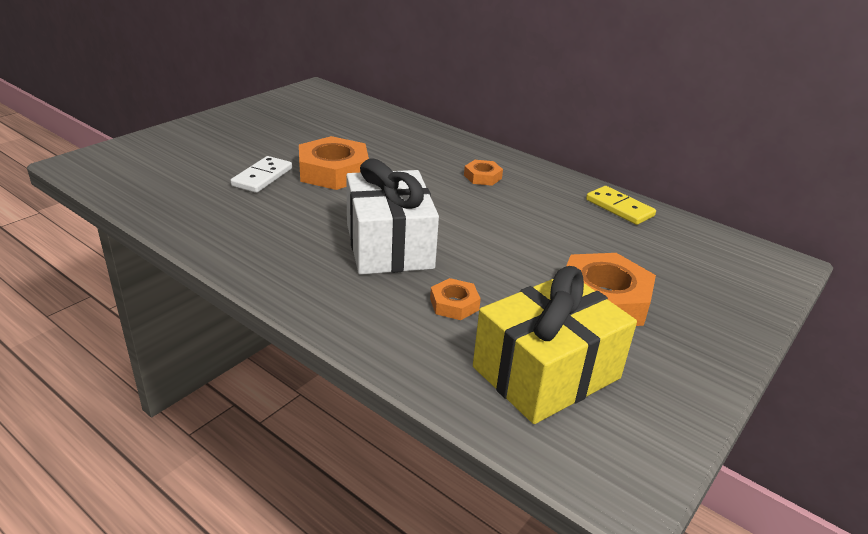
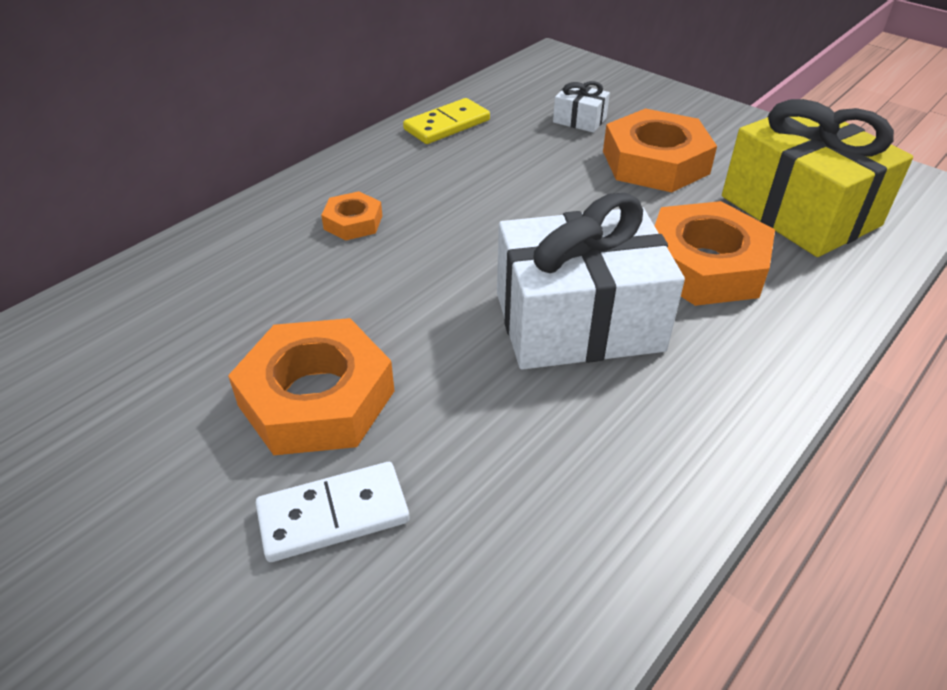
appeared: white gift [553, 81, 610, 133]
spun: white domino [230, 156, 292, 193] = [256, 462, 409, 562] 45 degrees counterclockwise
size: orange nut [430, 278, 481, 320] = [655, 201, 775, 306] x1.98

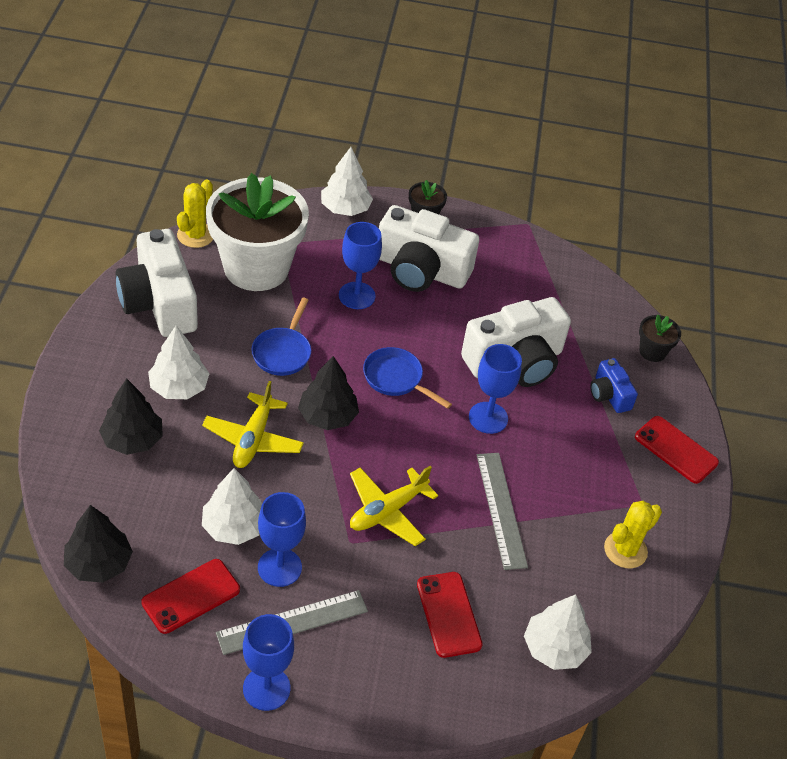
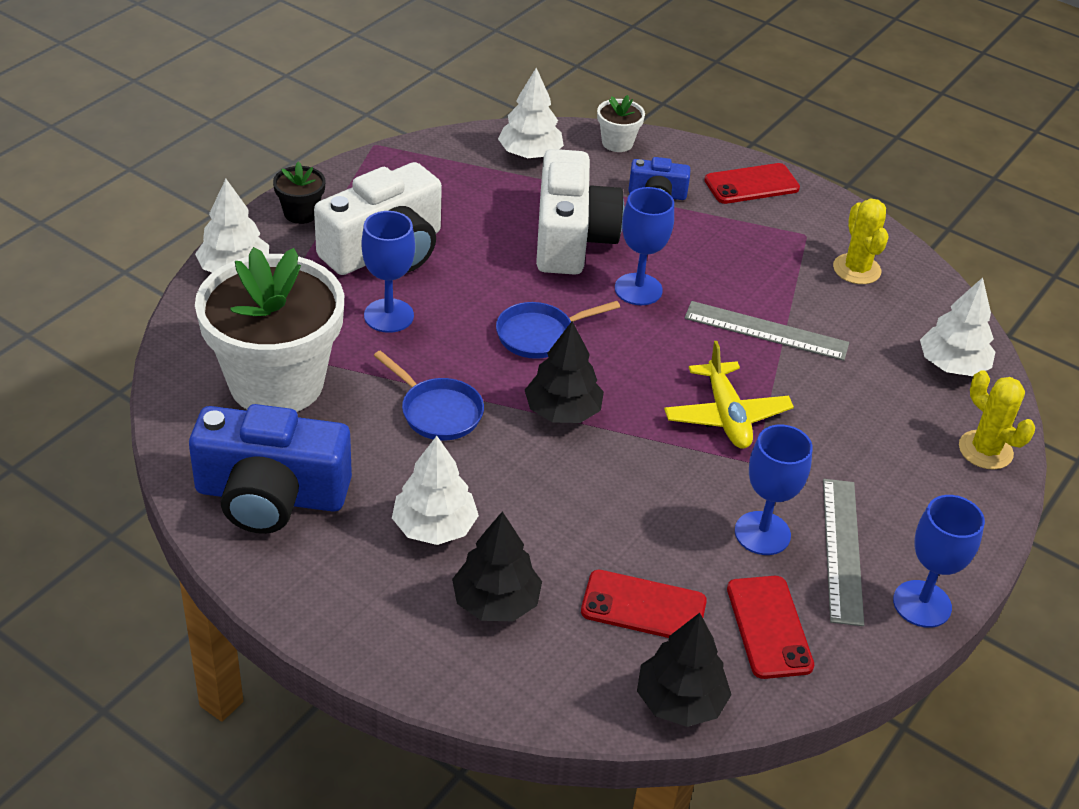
missing: yellow plane [202, 381, 304, 468]
relocated: white tree [202, 468, 262, 545] to [498, 68, 564, 158]; red phone [417, 572, 483, 658] to [581, 570, 707, 638]; yellow cactus [177, 179, 213, 248] to [959, 370, 1035, 470]
colour: white camera [115, 229, 198, 337] to blue camera [189, 404, 352, 534]; black flower pot [639, 315, 681, 362] to white flower pot [597, 95, 645, 152]

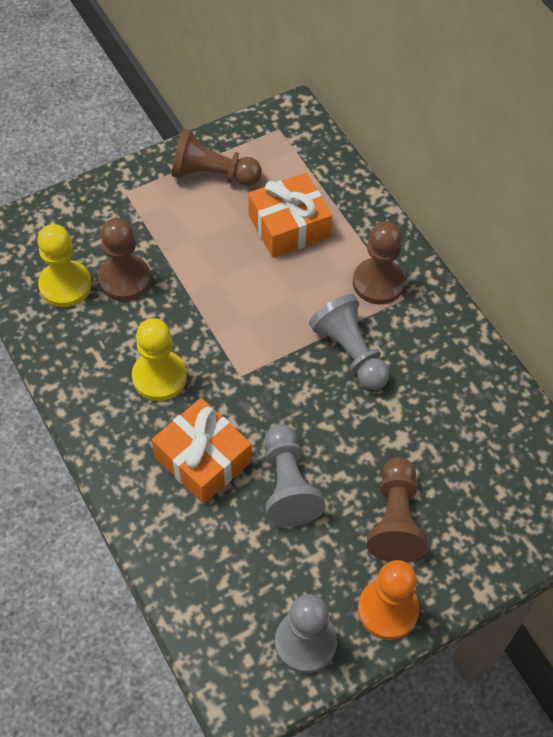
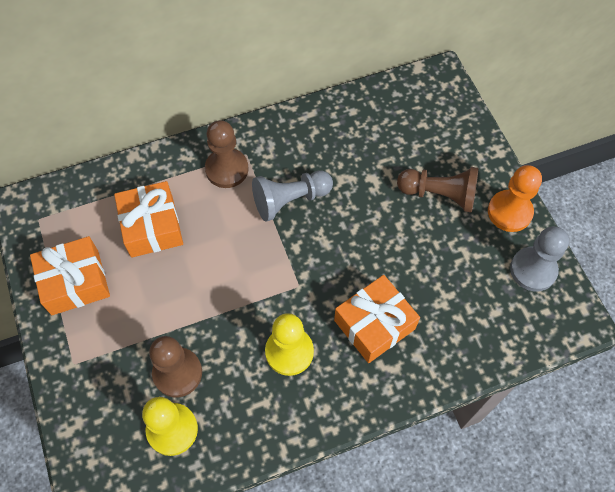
missing: grey pawn [265, 424, 325, 527]
exchanged: brown pawn [172, 128, 262, 186] to orange gift [30, 236, 110, 315]

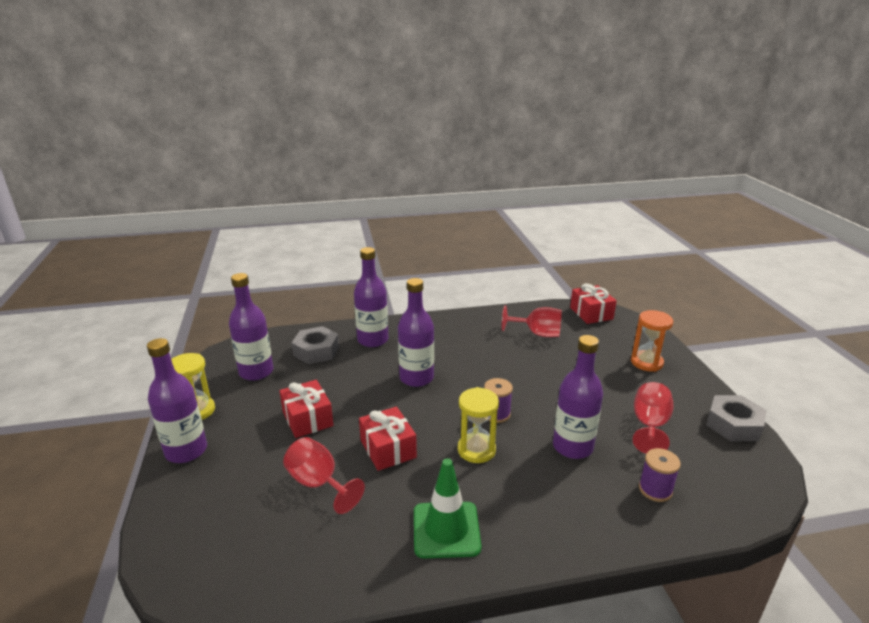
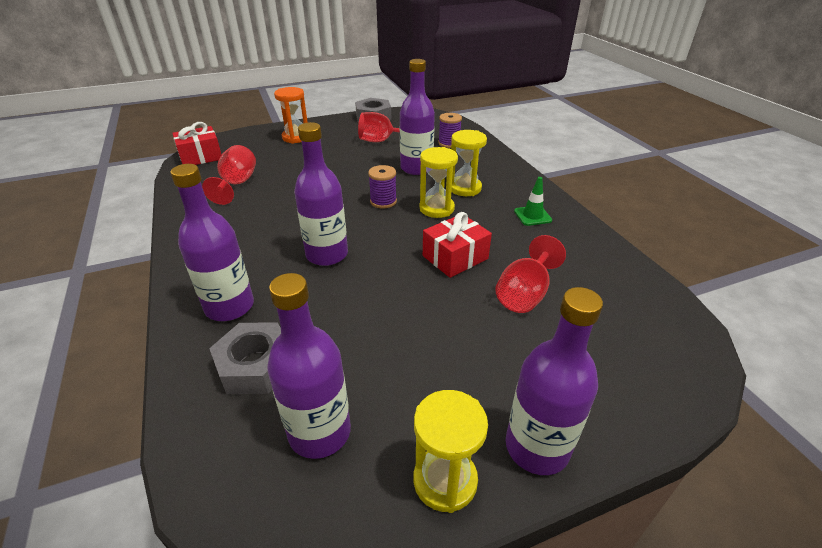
missing: red gift [279, 380, 334, 438]
appeared: yellow hourglass [451, 130, 487, 196]
size: green traffic cone [414, 458, 481, 559] = [514, 177, 552, 226] x0.58

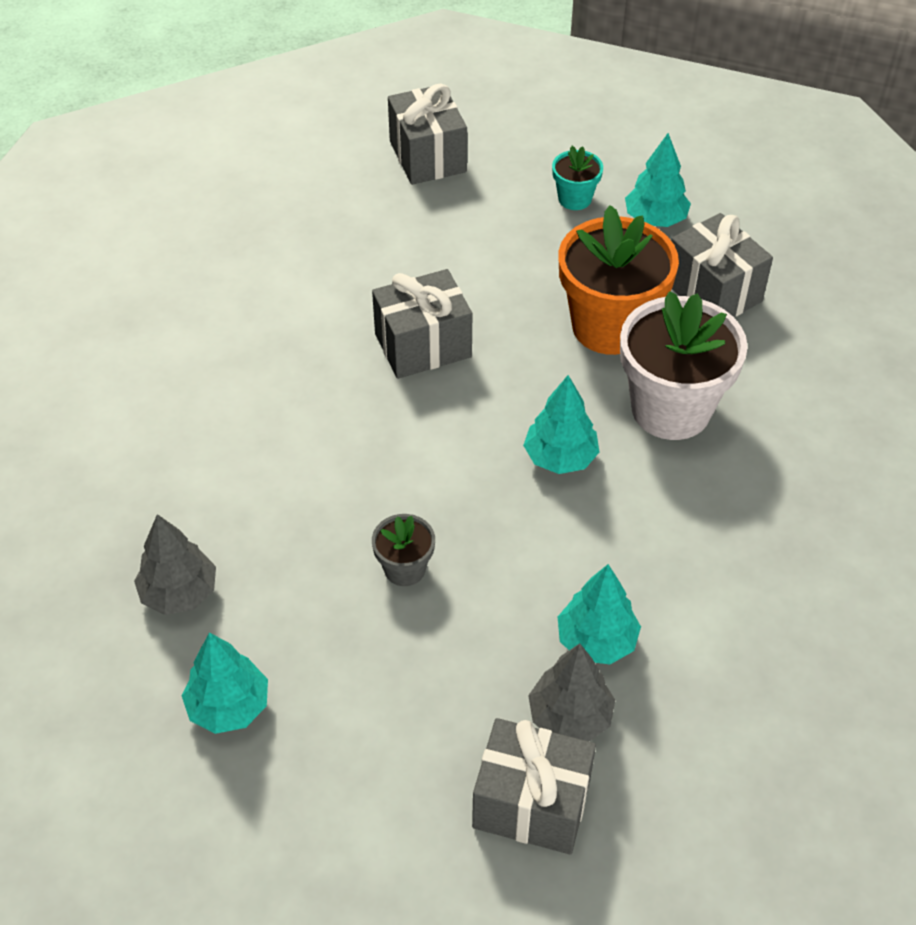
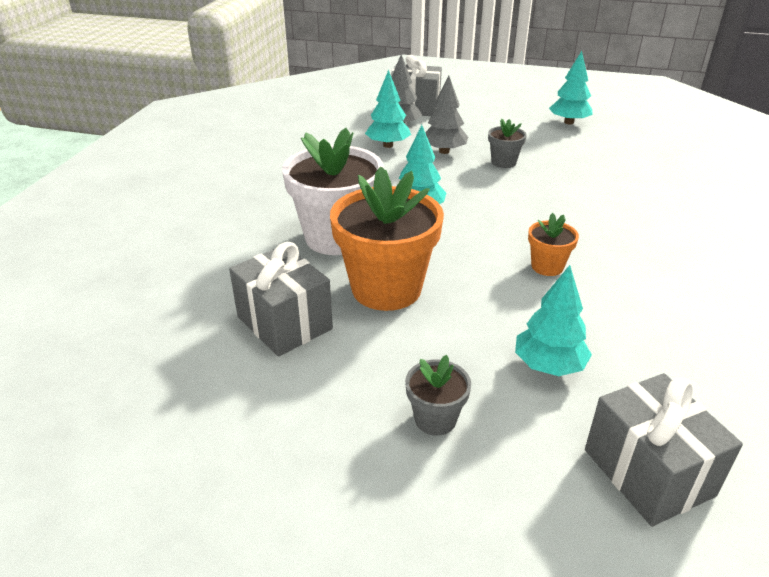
relocated: grey tree [134, 514, 216, 615] to [425, 75, 468, 154]; turquoise tree [625, 133, 691, 227] to [515, 265, 592, 376]
exchanged: grey gift [372, 269, 472, 379] to orange flower pot [528, 213, 579, 276]
colour: turquoise flower pot [552, 146, 603, 210] to grey flower pot [405, 355, 471, 436]

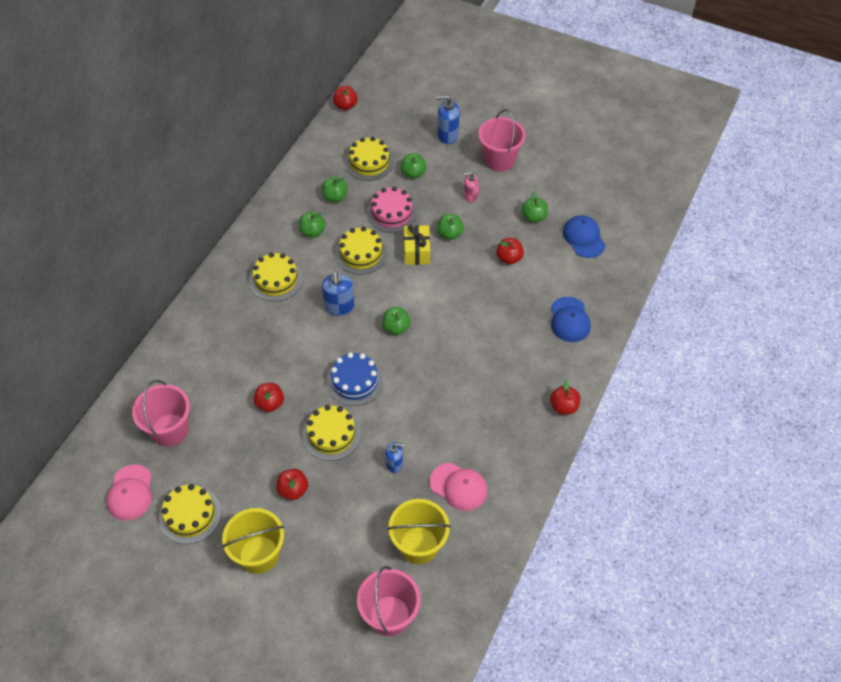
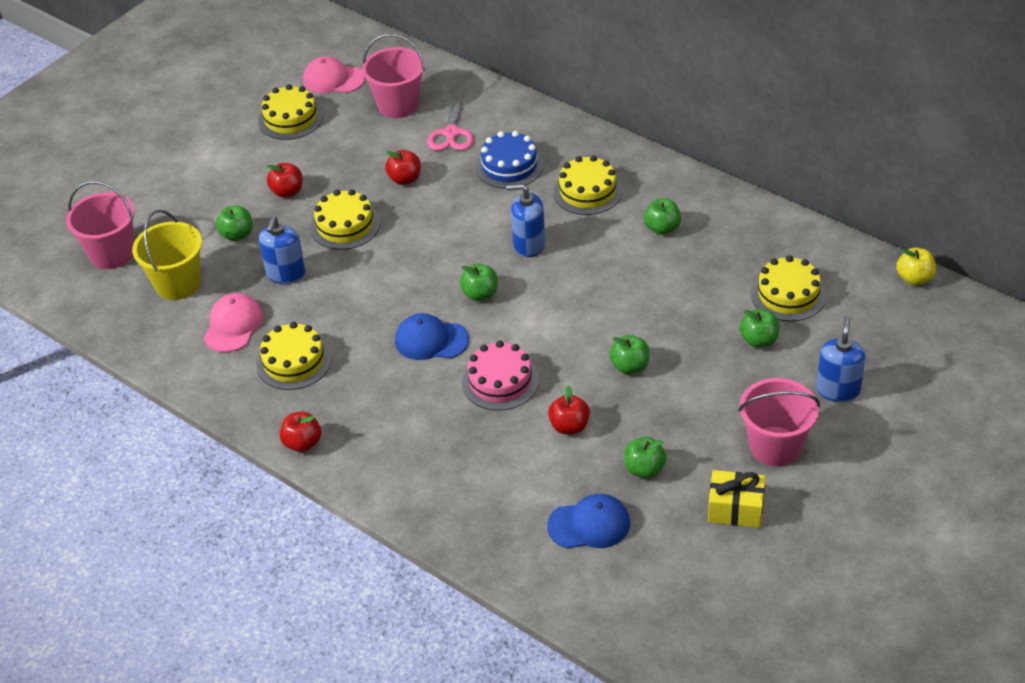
missing: yellow bucket [222, 508, 284, 574]; pink soap dispenser [464, 172, 479, 202]
appeared: pink scissors [427, 92, 474, 151]
relocated: green apple [322, 177, 348, 202] to [216, 206, 253, 241]; yellow cake [335, 226, 387, 275] to [256, 322, 332, 390]; blue cap [551, 297, 591, 342] to [395, 313, 469, 360]; pink cake [367, 186, 417, 233] to [462, 341, 539, 411]; blue cake [326, 352, 383, 406] to [476, 131, 544, 189]; yellow gift [404, 225, 430, 265] to [708, 470, 765, 528]
colour: red apple [333, 86, 358, 110] to yellow apple [896, 247, 936, 285]
spun: pink cap [430, 463, 487, 511] = [204, 293, 263, 352] 150 degrees clockwise
size: blue soap dispenser [385, 442, 404, 473] = [259, 216, 306, 284] x1.57

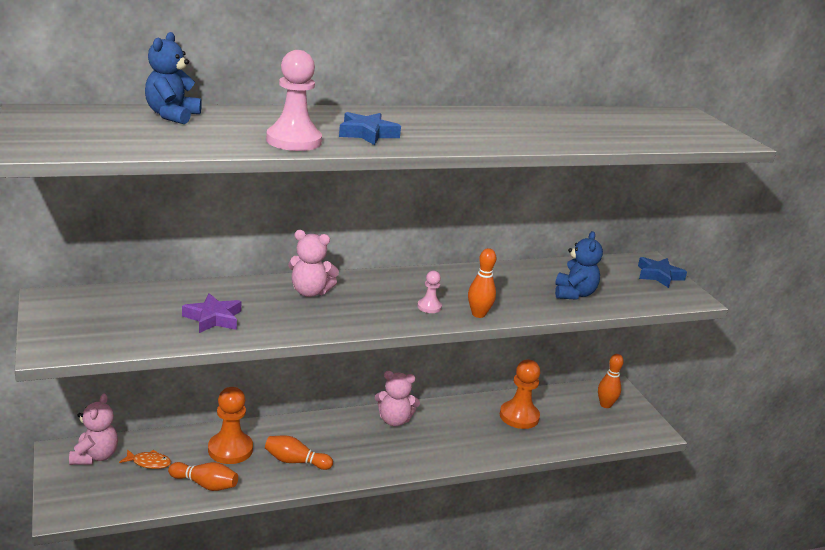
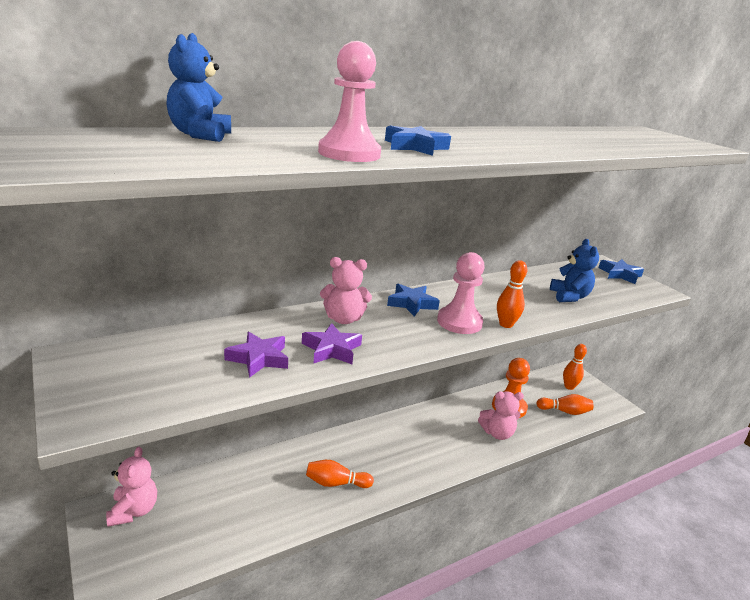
missing: orange fish [119, 449, 171, 469]; orange pawn [208, 387, 253, 464]
appeared: purple star [302, 323, 362, 364]; blue star [387, 284, 440, 317]
relocated: pink teddy bear [375, 371, 420, 426] to [478, 391, 524, 440]; orange bowling pin [168, 462, 238, 491] to [536, 394, 593, 415]
size: pink pawn [417, 271, 442, 313] = [437, 252, 485, 334] x1.91

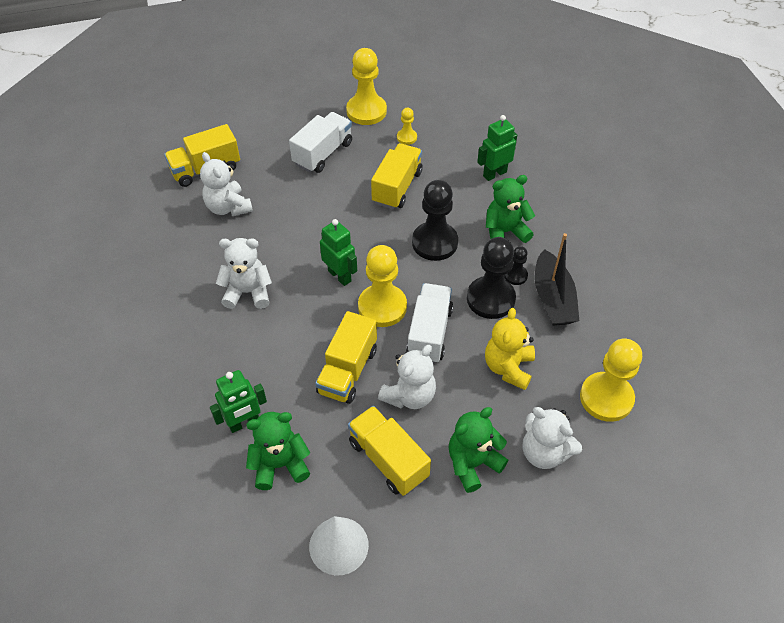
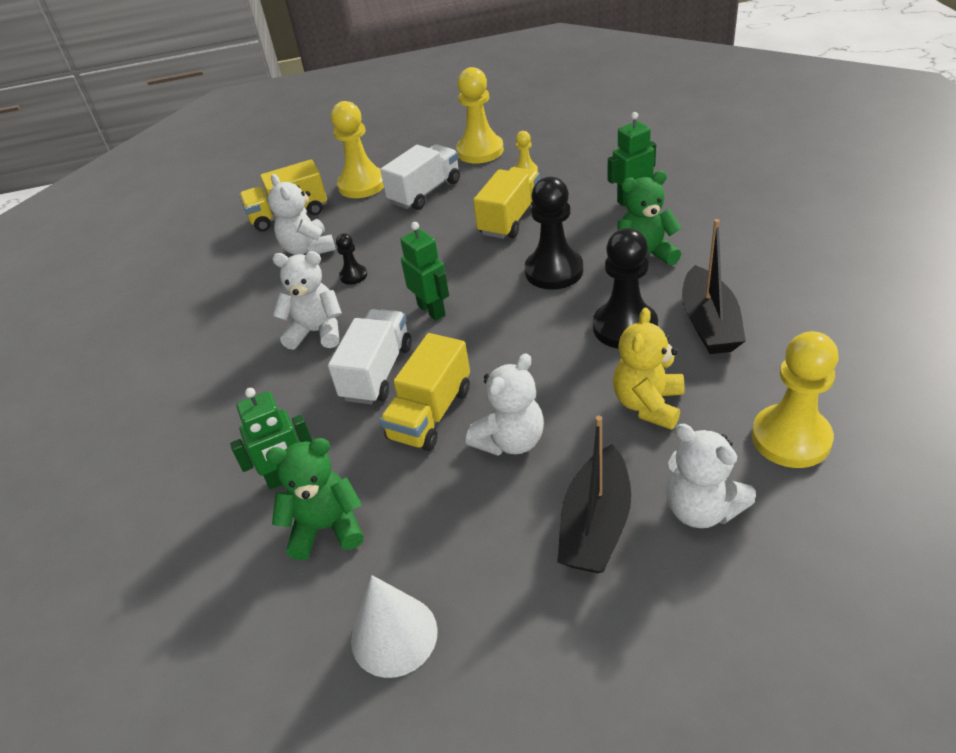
missing: yellow truck [348, 406, 431, 496]
relocated: white truck [406, 283, 453, 364] to [328, 309, 412, 404]; yellow pawn [358, 245, 407, 327] to [331, 101, 384, 198]; black pawn [505, 246, 528, 285] to [336, 233, 367, 285]
exchanged: green teddy bear [448, 407, 508, 493] to black boat [557, 416, 631, 573]

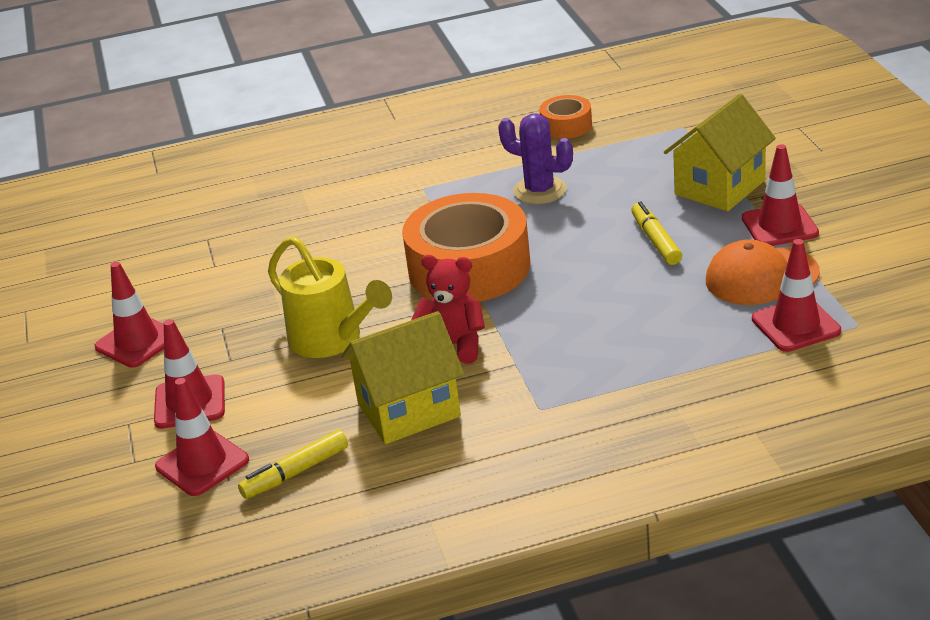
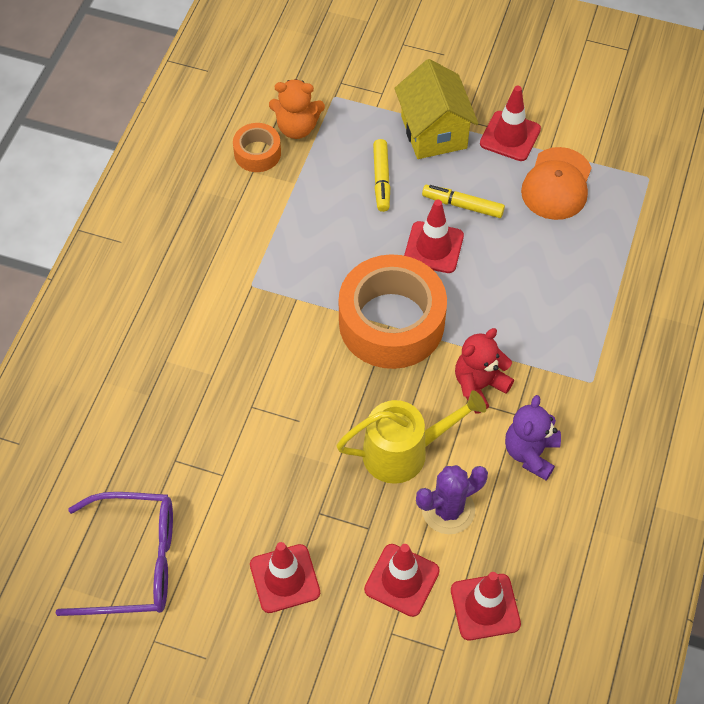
appeared: purple glasses [56, 492, 173, 616]; orange teddy bear [269, 79, 325, 139]
relocated: yellow marker [238, 430, 348, 499] to [373, 139, 390, 212]; red traffic cone [752, 239, 841, 352] to [404, 200, 464, 273]; purple cactus [498, 113, 573, 204] to [416, 465, 488, 534]
exchanged: yellow house [341, 311, 464, 444] to purple teddy bear [505, 395, 561, 480]

